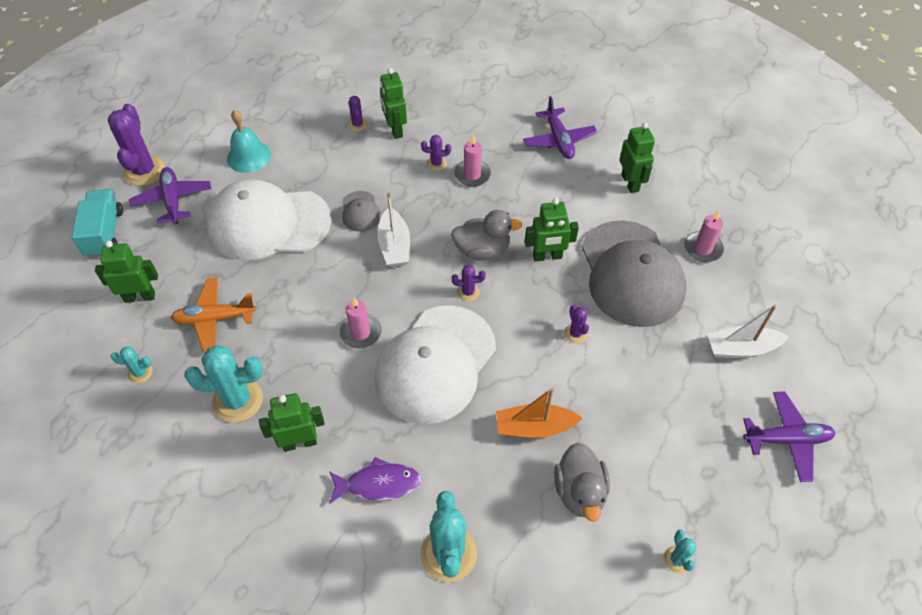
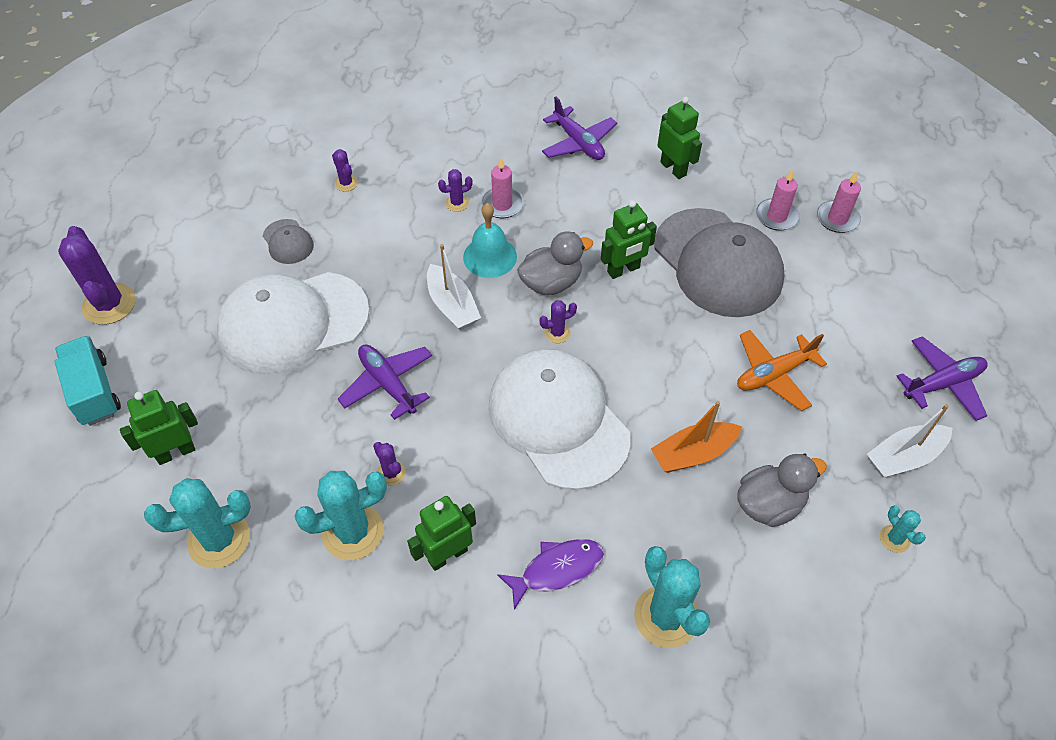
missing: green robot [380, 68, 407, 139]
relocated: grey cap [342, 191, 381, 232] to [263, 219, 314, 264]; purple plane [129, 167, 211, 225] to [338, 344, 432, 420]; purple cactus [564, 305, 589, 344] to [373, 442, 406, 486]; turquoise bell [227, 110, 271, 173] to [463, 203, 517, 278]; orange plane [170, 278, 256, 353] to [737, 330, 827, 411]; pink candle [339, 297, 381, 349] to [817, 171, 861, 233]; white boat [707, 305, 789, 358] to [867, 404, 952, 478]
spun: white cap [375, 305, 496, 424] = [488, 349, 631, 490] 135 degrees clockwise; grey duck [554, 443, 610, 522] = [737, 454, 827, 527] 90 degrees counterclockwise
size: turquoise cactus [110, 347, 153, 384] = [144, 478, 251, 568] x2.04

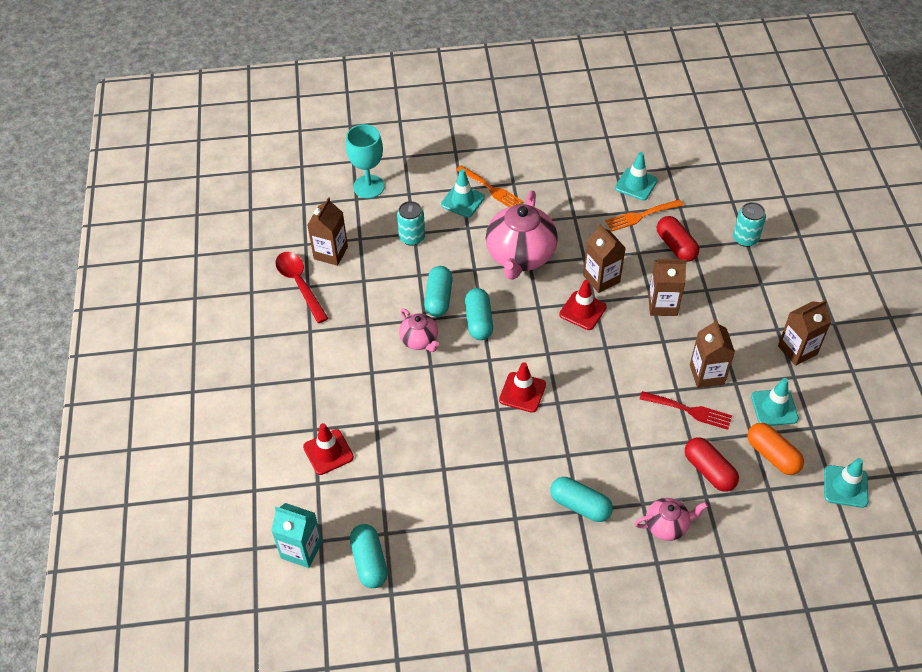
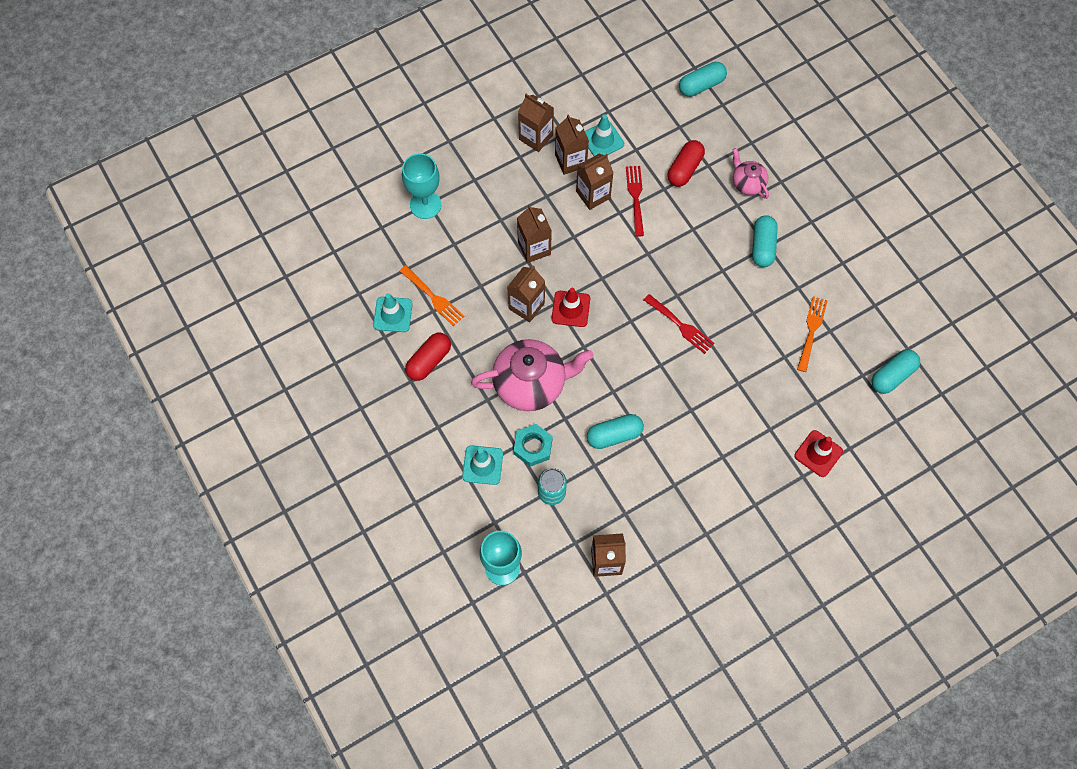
missing: turquoise carton [271, 503, 322, 568]; red spoon [275, 252, 328, 323]; pink teapot [399, 308, 439, 352]; orange capsule [747, 423, 804, 475]; turquoise traffic cone [824, 458, 868, 508]
appeared: turquoise nut [514, 424, 553, 467]; brown carton [555, 114, 589, 175]
relocated: red capsule [657, 216, 699, 262] to [405, 333, 451, 381]; turquoise capsule [465, 288, 493, 340] to [679, 62, 727, 97]; orange fork [456, 165, 524, 207] to [797, 296, 828, 372]
exchanged: turquoise can [733, 202, 766, 247] to turquoise goblet [402, 153, 441, 219]; red traffic cone [499, 362, 546, 413] to red fork [644, 294, 714, 354]

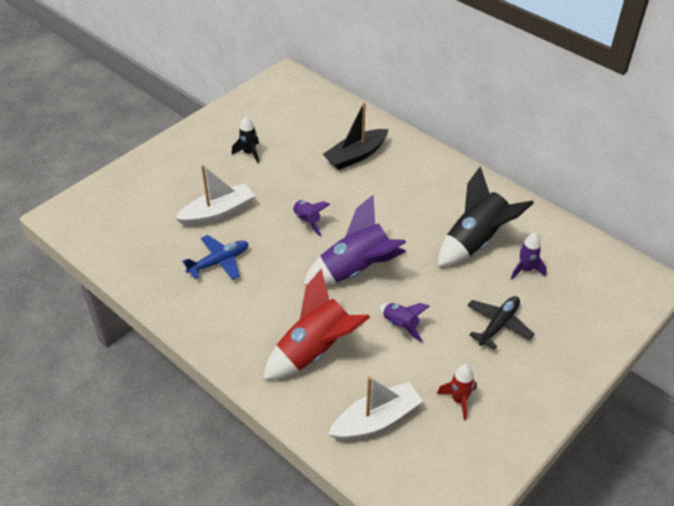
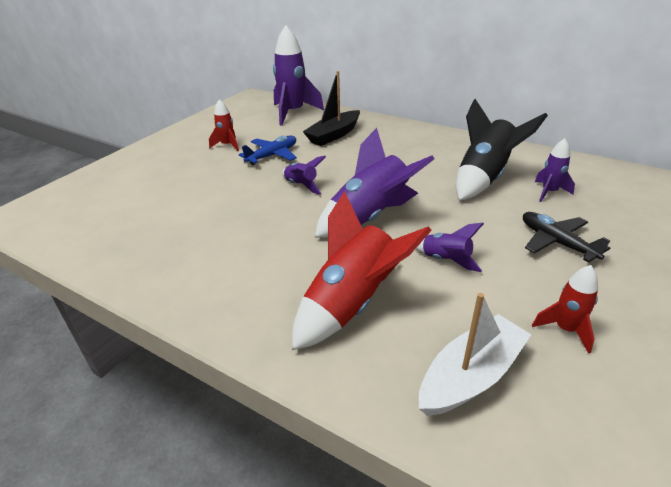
missing: white boat [175, 165, 255, 226]
appeared: purple rocket [273, 25, 324, 126]
relocated: blue plane [182, 235, 248, 280] to [239, 136, 297, 165]
colour: black rocket [232, 116, 259, 164] to red rocket [209, 99, 239, 151]
spun: black plane [467, 296, 535, 350] = [523, 212, 610, 263] 60 degrees counterclockwise

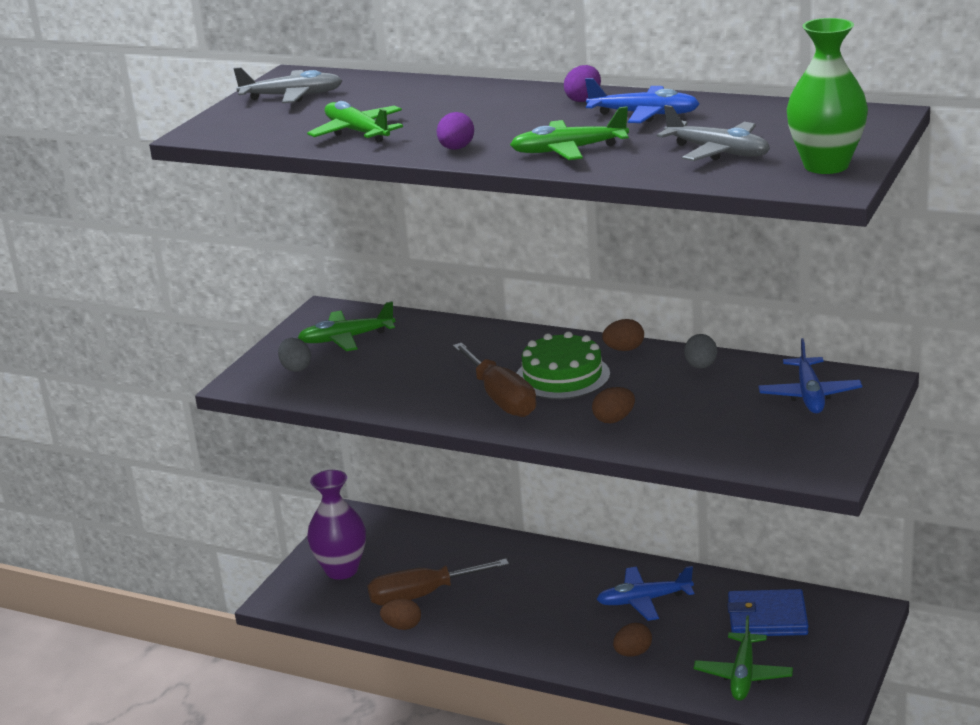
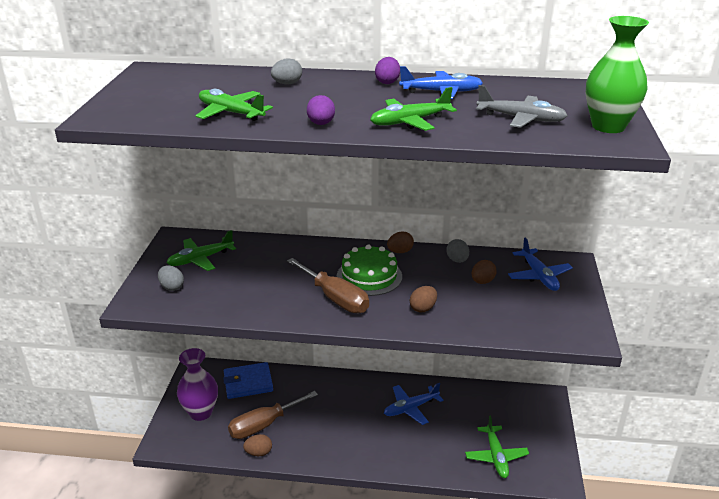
missing: grey plane [234, 67, 342, 103]
appeared: grey egg [271, 58, 302, 85]
relocated: blue wallet [727, 589, 808, 636] to [223, 362, 273, 399]; brown egg [613, 623, 652, 657] to [472, 260, 497, 284]

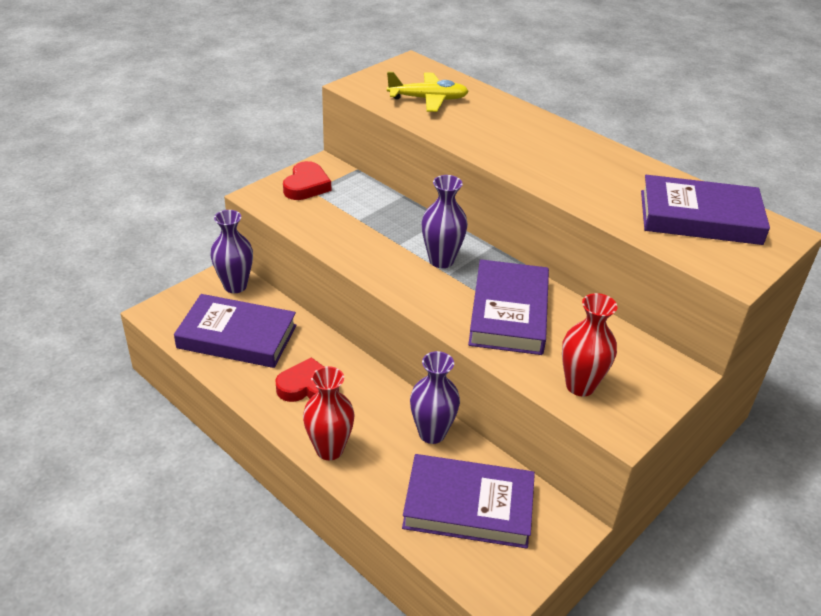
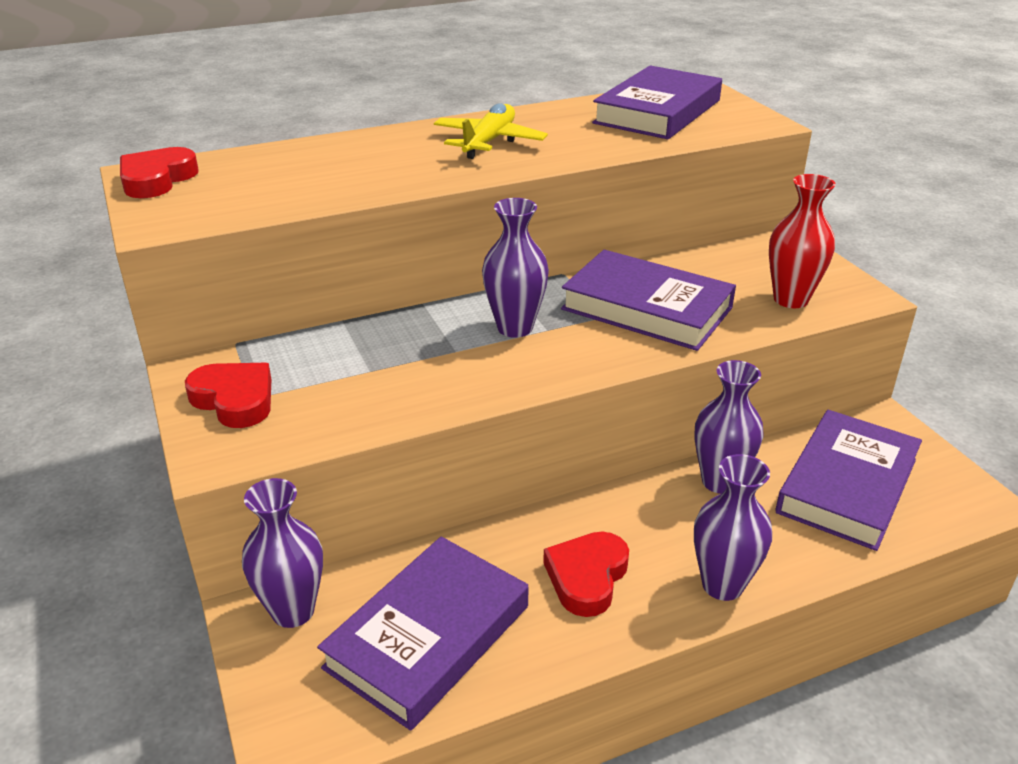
appeared: red heart [120, 147, 199, 198]
relocated: yellow plane [387, 72, 469, 112] to [434, 103, 548, 159]
colour: red vase [303, 366, 355, 460] to purple vase [694, 454, 772, 601]

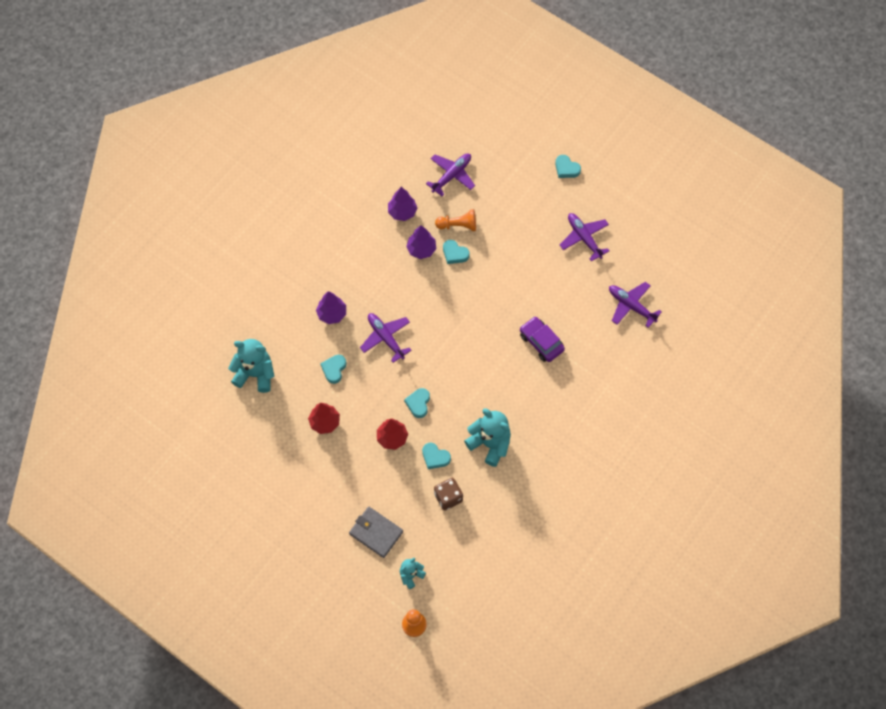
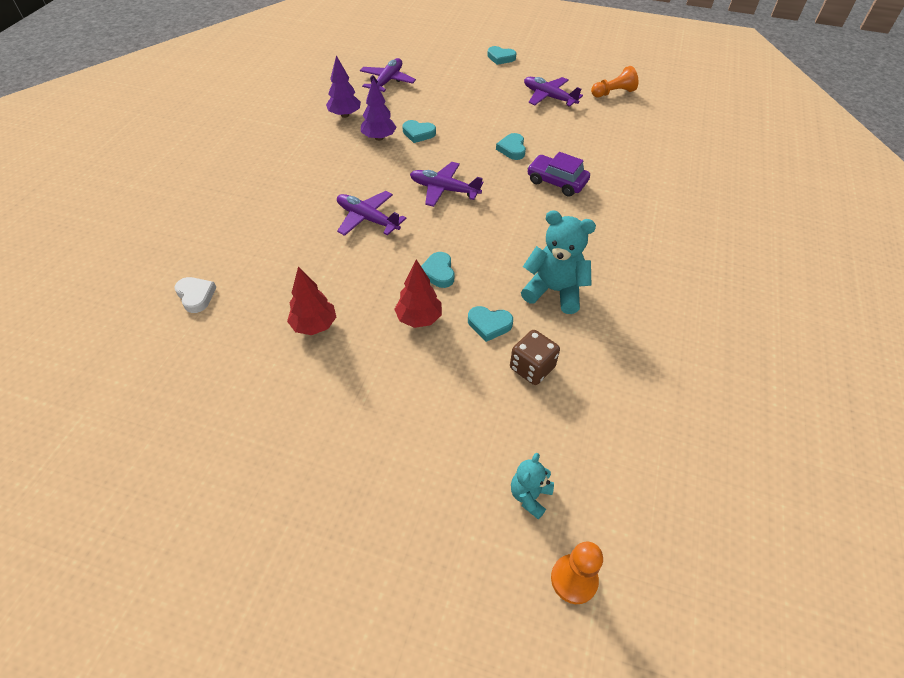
missing: purple tree [316, 291, 346, 324]; grey wallet [349, 507, 403, 558]
relocated: purple plane [609, 282, 662, 328] to [410, 162, 483, 207]; turquoise heart [320, 355, 347, 384] to [496, 133, 526, 160]; orange pawn [435, 209, 476, 231] to [591, 66, 638, 97]
exchanged: turquoise teddy bear [228, 339, 274, 393] to white heart [175, 277, 217, 313]

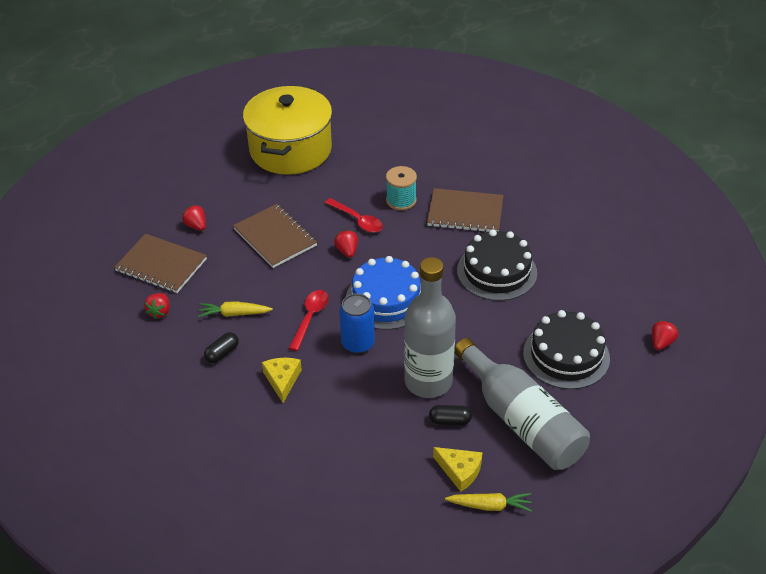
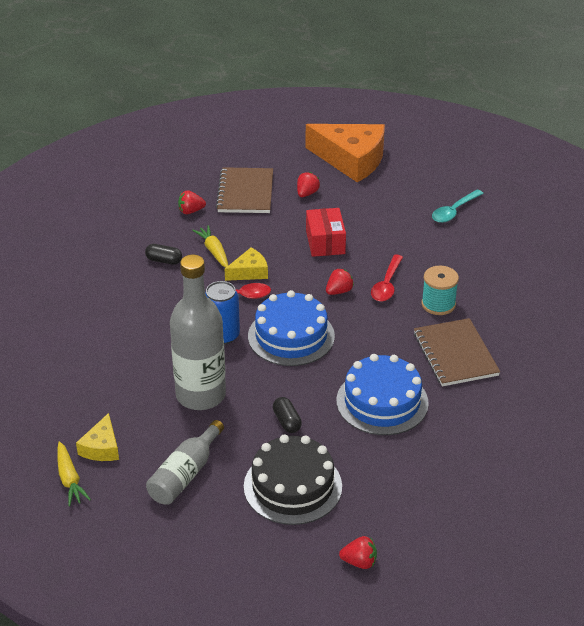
appeared: orange cheese [305, 124, 385, 182]
relocated: yellow cheese [262, 358, 302, 403] to [225, 248, 268, 281]; black capsule [429, 405, 472, 425] to [273, 397, 302, 433]
exchanged: brown notebook [233, 204, 317, 268] to red box [306, 208, 346, 257]; yellow pot [243, 86, 332, 175] to turquoise spoon [432, 190, 484, 223]
colour: black cake [457, 229, 537, 301] to blue cake [336, 354, 429, 435]
size: grey bottle [455, 338, 590, 470] = [146, 420, 224, 505] x0.60

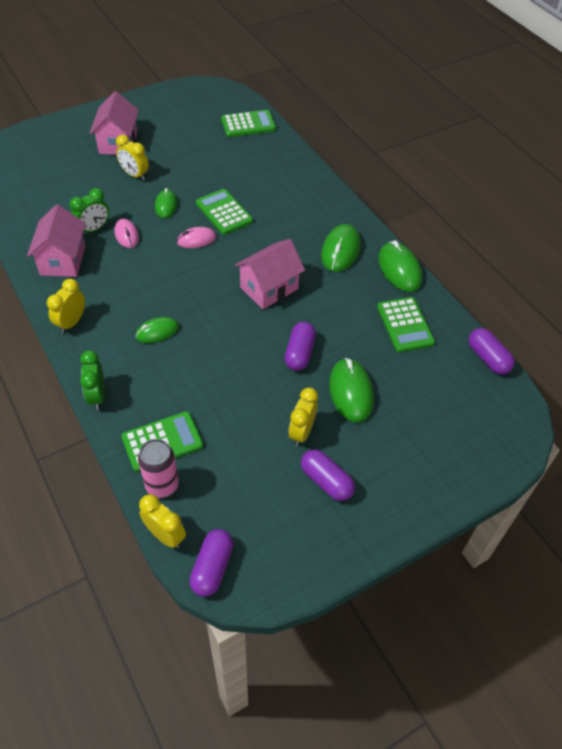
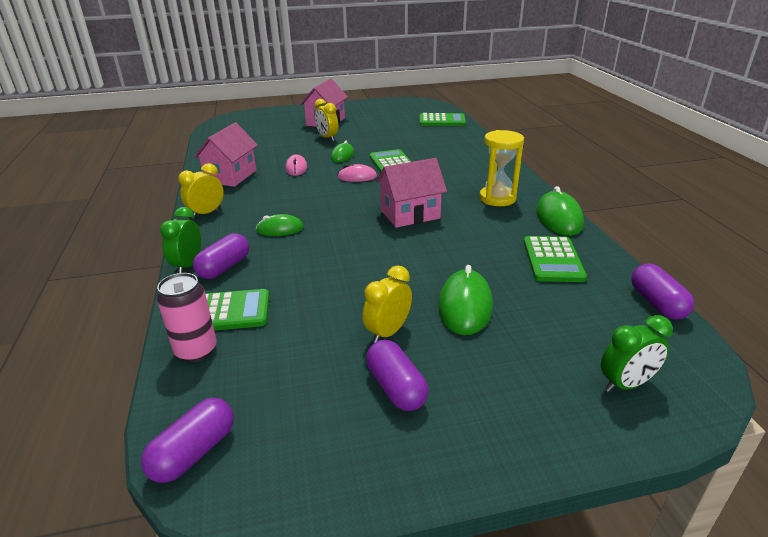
missing: yellow clock [139, 494, 186, 548]
relocated: purple capsule [284, 322, 316, 371] to [193, 233, 249, 279]; green clock [70, 188, 109, 235] to [601, 315, 673, 392]
exchanged: green mouse [321, 224, 360, 272] to yellow hourglass [480, 130, 524, 206]

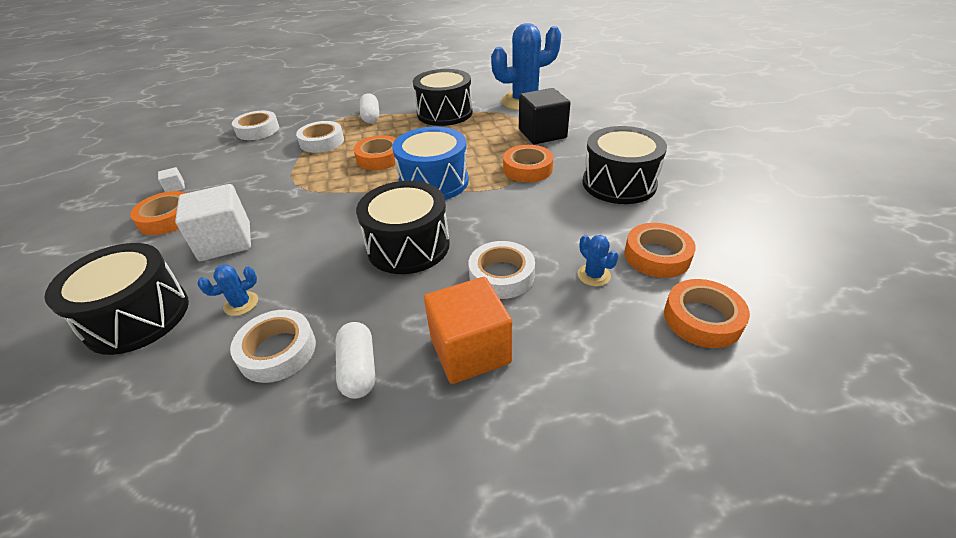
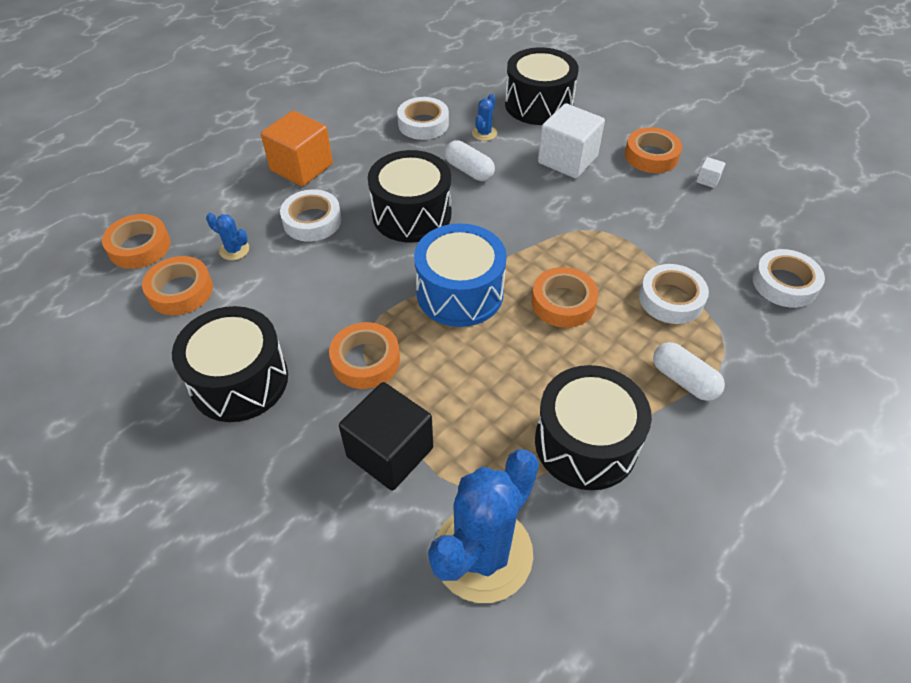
relocated: white capsule [336, 322, 375, 399] to [445, 140, 495, 181]

